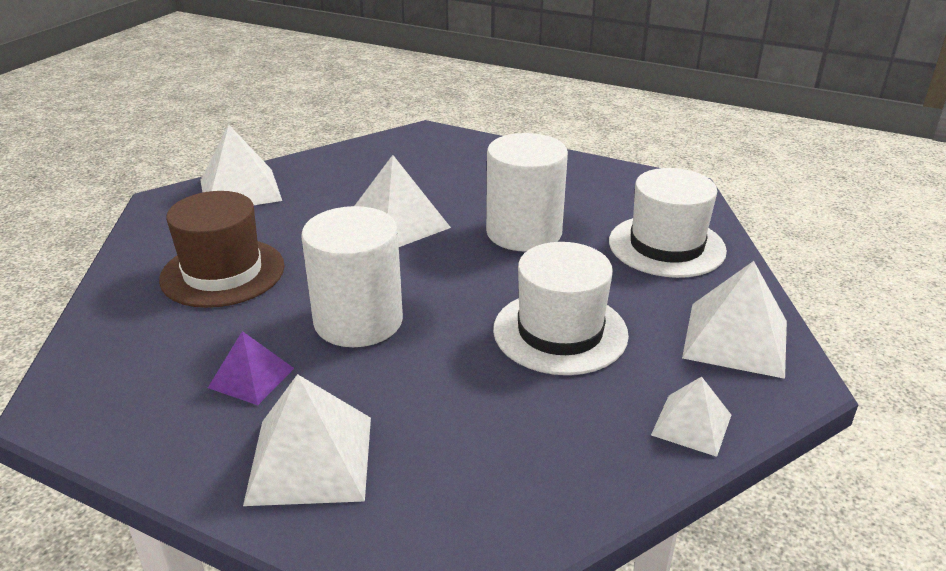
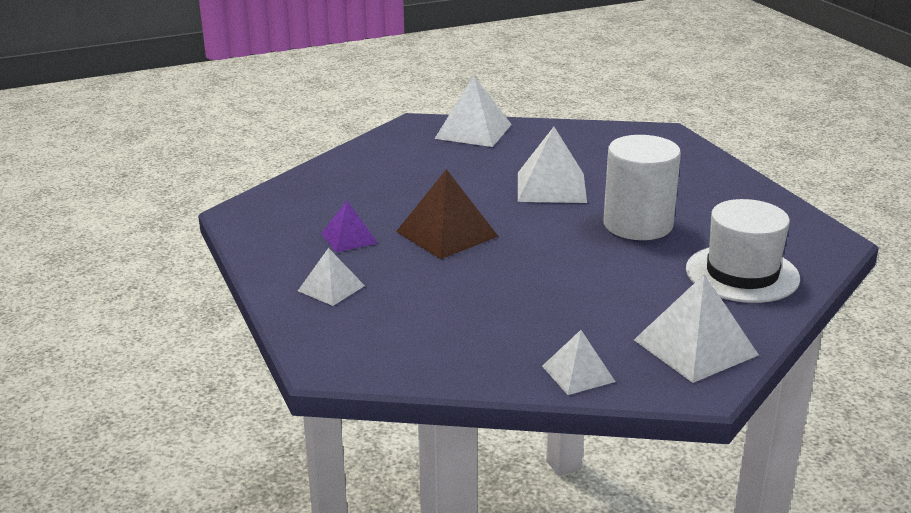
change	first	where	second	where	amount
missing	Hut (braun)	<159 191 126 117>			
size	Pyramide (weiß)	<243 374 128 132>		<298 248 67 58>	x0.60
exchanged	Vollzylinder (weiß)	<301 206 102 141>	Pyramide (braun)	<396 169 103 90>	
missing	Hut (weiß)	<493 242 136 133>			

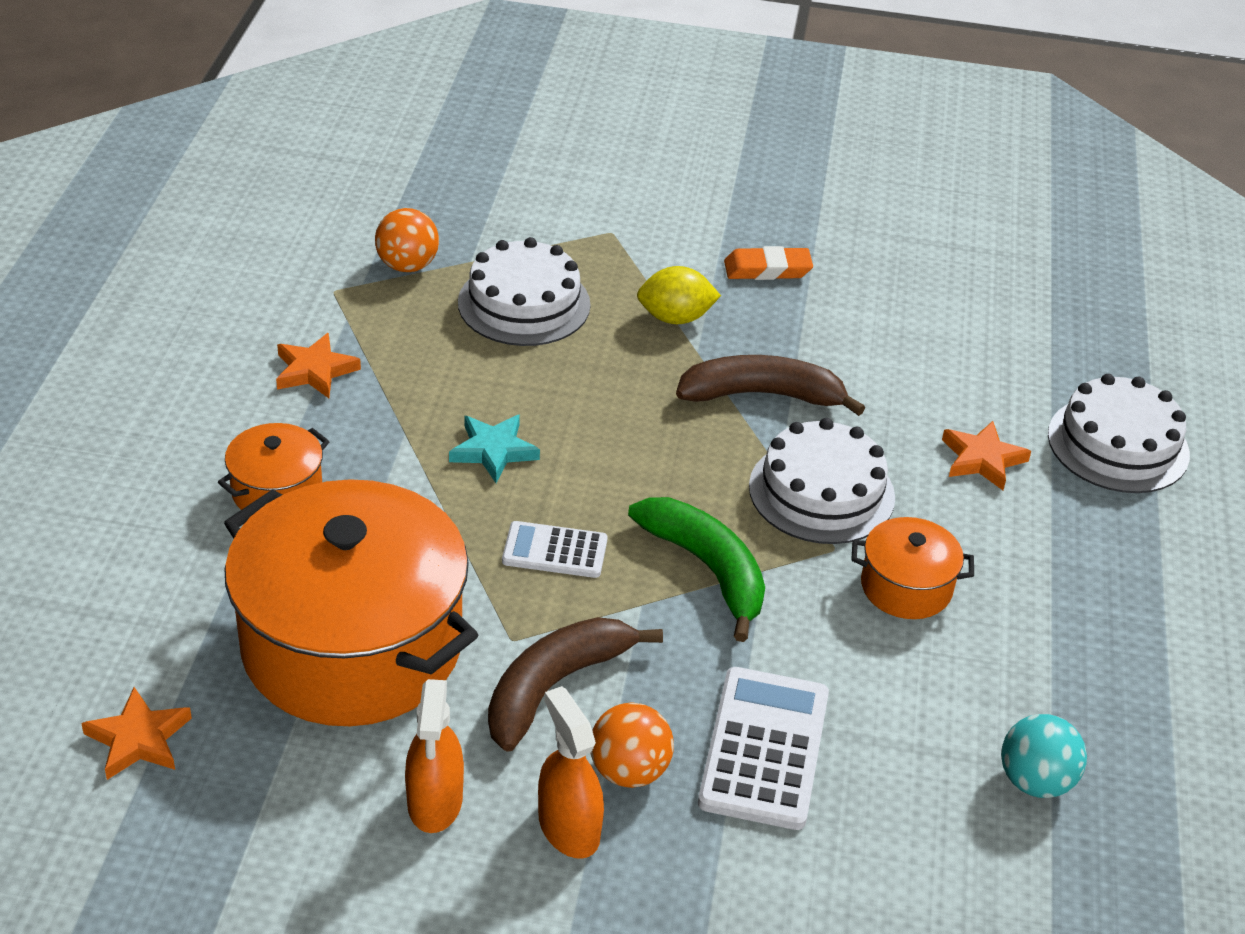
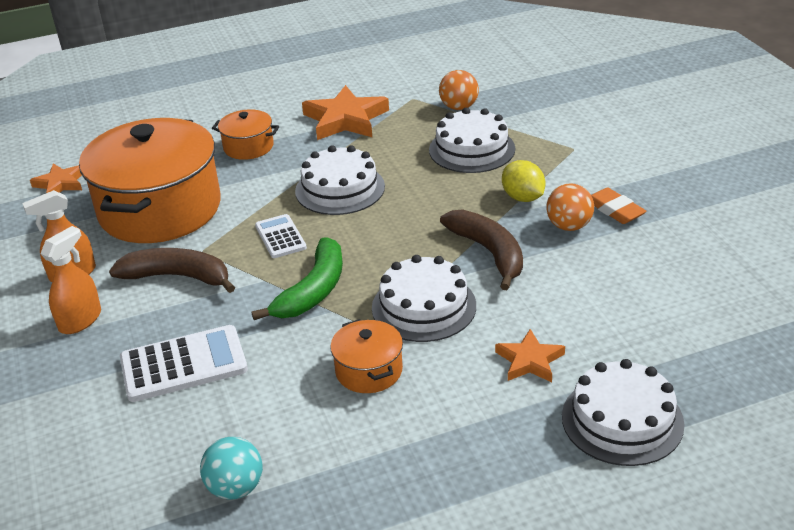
change	first	where	second	where	amount
size	Stern (orange)	<276 333 85 65>		<302 85 87 55>	x1.72
exchanged	Stern (türkis)	<449 414 91 69>	Kuchen (weiß)	<295 145 90 70>	
relocated	Ball (orange)	<590 702 84 86>		<547 183 47 48>	

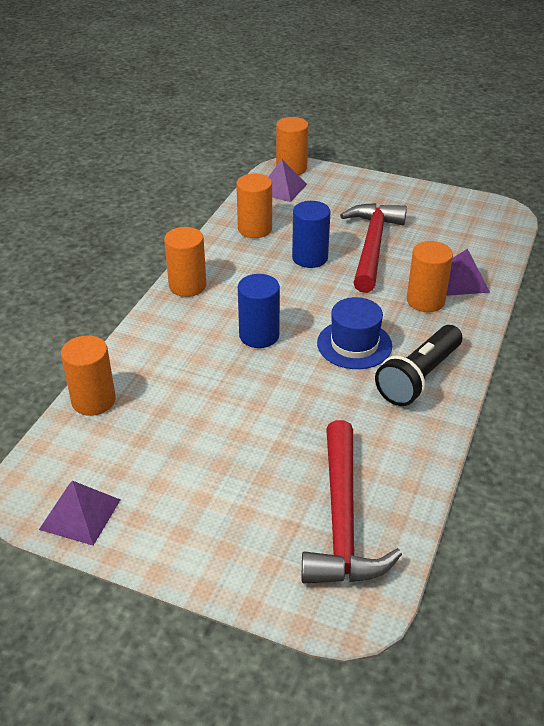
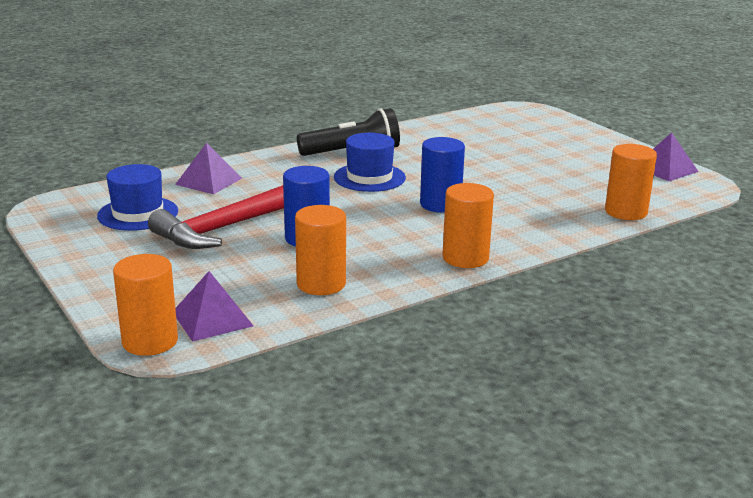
change	first	where	second	where	amount
missing	Hammer (rot)	<302 420 100 163>			
missing	Vollzylinder (orange)	<407 241 46 71>			
appeared			Hut (blau)	<97 164 81 67>	

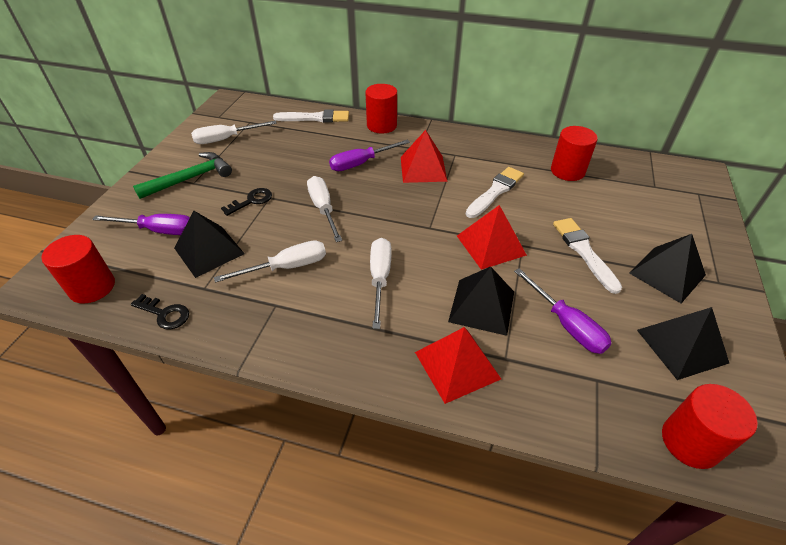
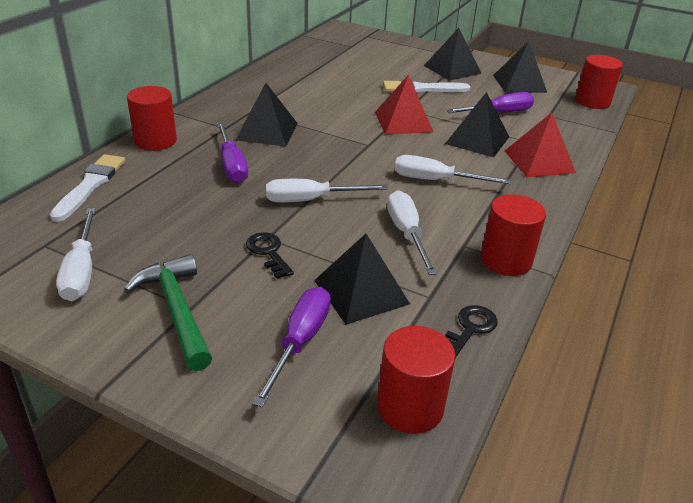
change	first	where	second	where	amount
colour	Pyramide (rot)	<401 130 47 53>	Pyramide (schwarz)	<236 83 62 63>	
missing	Pinsel (weiß)	<466 167 58 51>			
relocated	Vollzylinder (rot)	<551 126 47 55>		<481 194 65 82>	

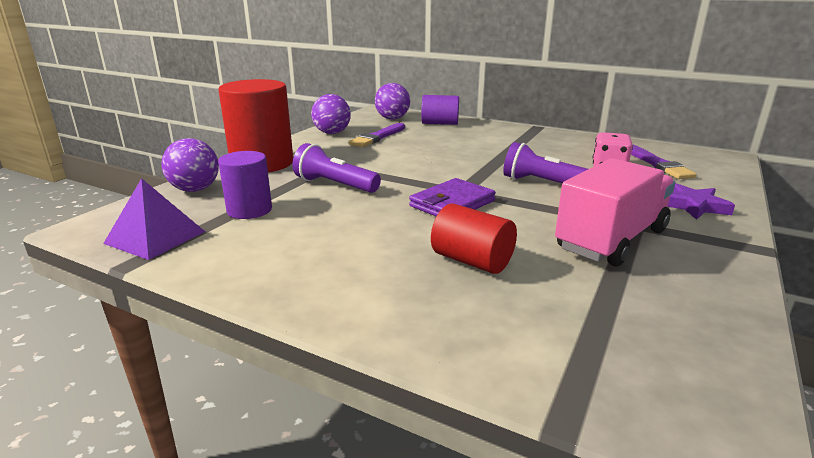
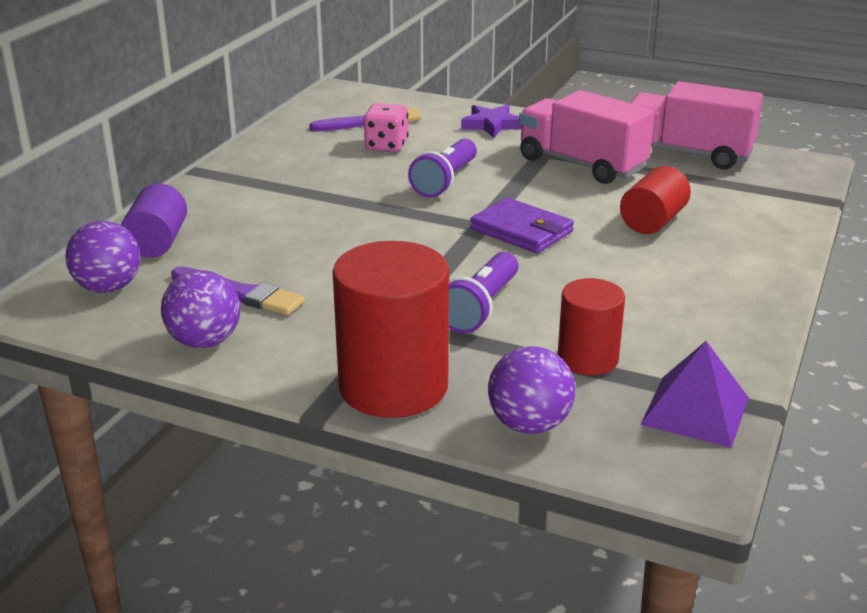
change	first	where	second	where	amount
colour	Vollzylinder (lila)	<218 151 54 68>	Vollzylinder (rot)	<558 278 67 97>	
appeared			Lastwagen (rosa)	<631 81 132 88>	

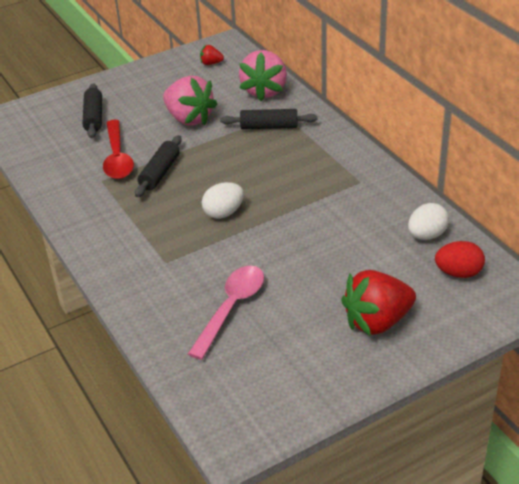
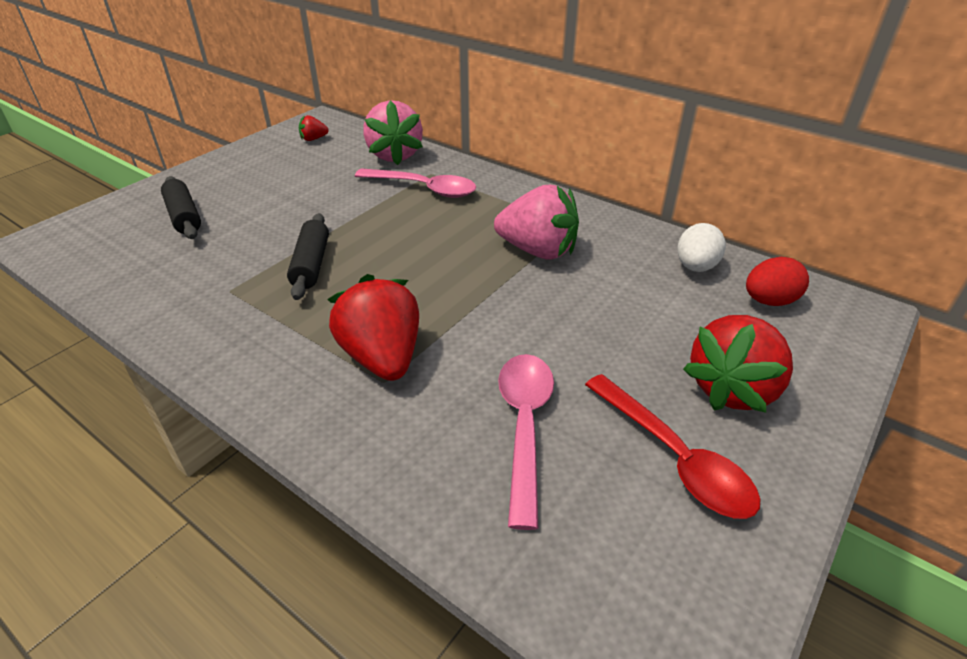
change	first	where	second	where	amount
relocated	Löffel (rot)	<103 120 31 59>		<585 374 176 145>	
relocated	Erdbeere (rosa)	<163 76 54 50>		<494 185 85 75>	
missing	Ei (weiß)	<202 182 42 37>			
exchanged	Nudelholz (schwarz)	<220 109 98 20>	Löffel (rosa)	<355 168 121 30>	
appeared			Erdbeere (rot)	<327 274 92 107>	

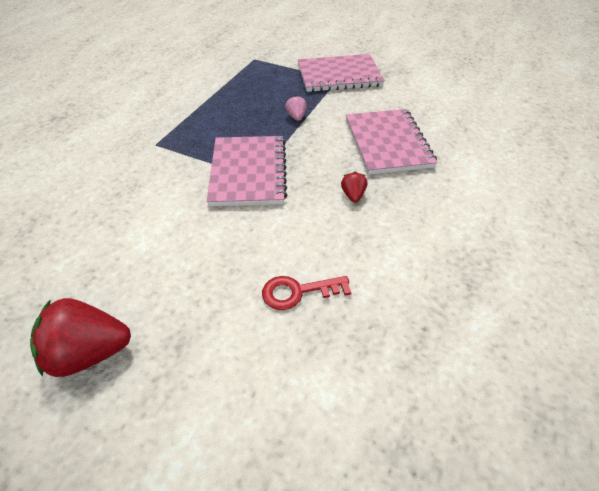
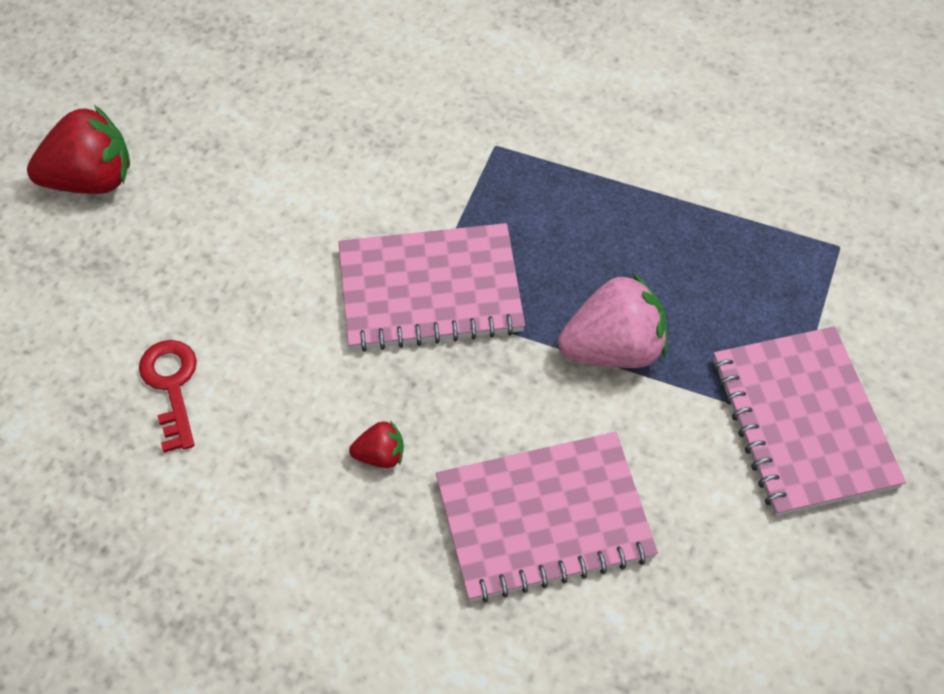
change	first	where	second	where	amount
spun	Erdbeere (rot)	<30 298 101 79>		<27 105 103 89>	90 degrees clockwise
size	Erdbeere (rosa)	<285 95 22 26>		<558 273 109 95>	x2.07

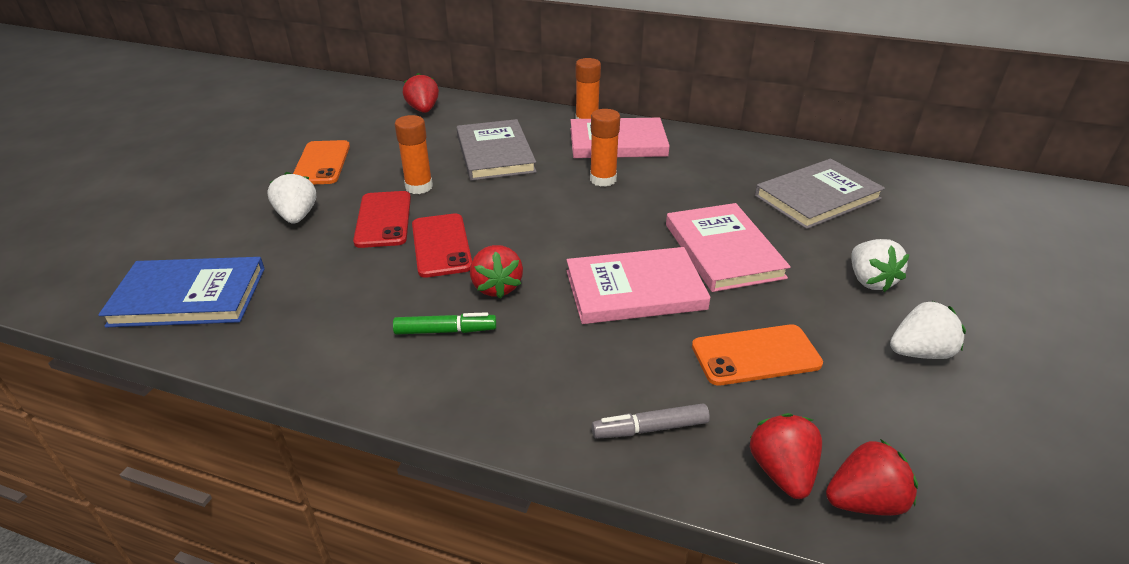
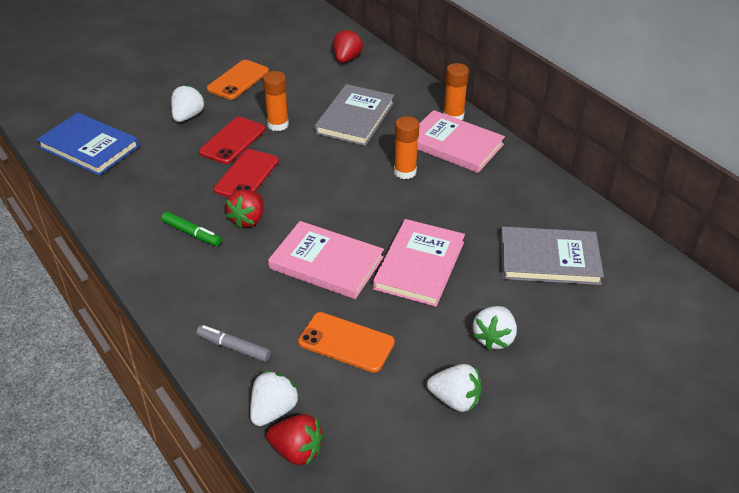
change	first	where	second	where	amount
colour	Erdbeere (rot)	<750 413 72 86>	Erdbeere (weiß)	<250 371 49 55>	

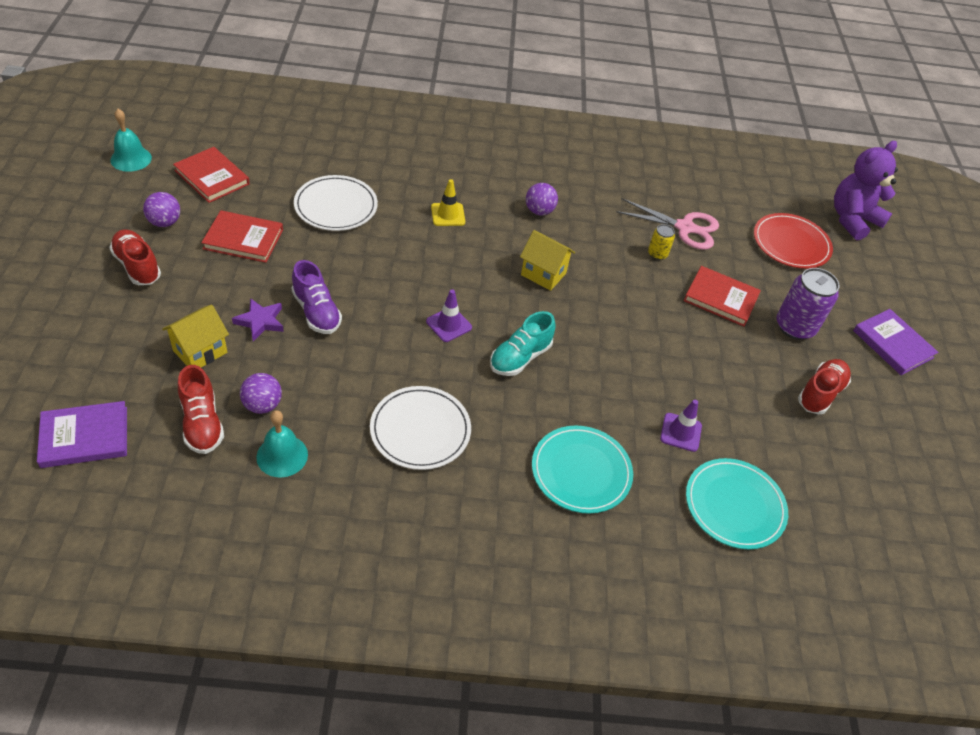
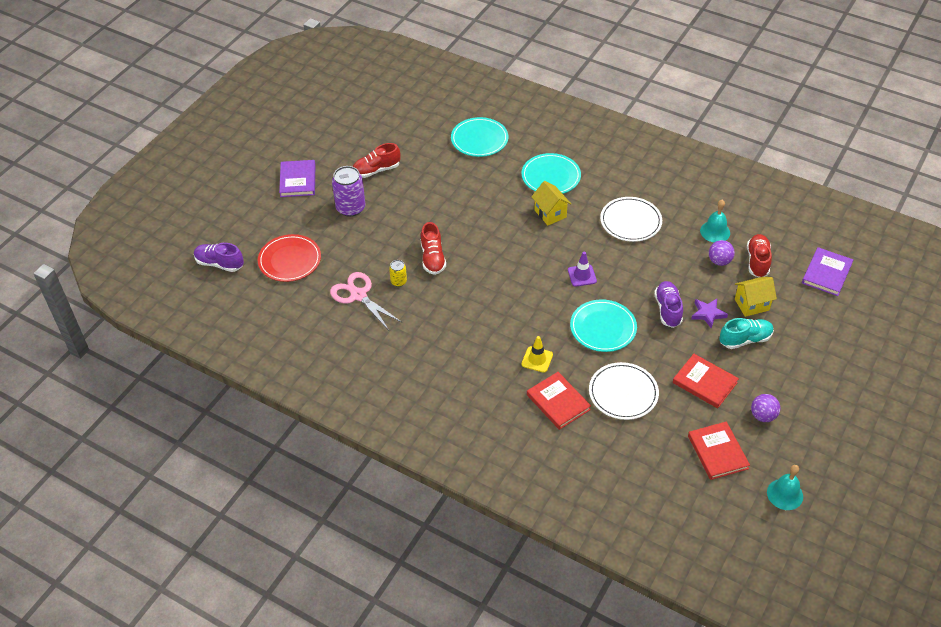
change	first	where	second	where	amount
spun	Buch (lila)	<37 401 90 67>		<802 247 51 49>	75 degrees counterclockwise
relocated	Schuh (rot)	<109 229 52 56>		<421 222 25 53>	
relocated	Schuh (türkis)	<490 311 66 65>		<719 318 55 31>	
relocated	Haus (gelb)	<520 230 55 61>		<531 181 40 44>	
missing	Ball (lila)	<526 183 32 33>			
missing	Leitkegel (lila)	<660 400 42 52>			
relocated	Buch (rot)	<684 266 77 61>		<527 372 64 58>	
exchanged	Teddybär (lila)	<834 141 64 99>	Schuh (lila)	<194 243 50 29>	
appeared			Teller (türkis)	<570 299 67 53>	

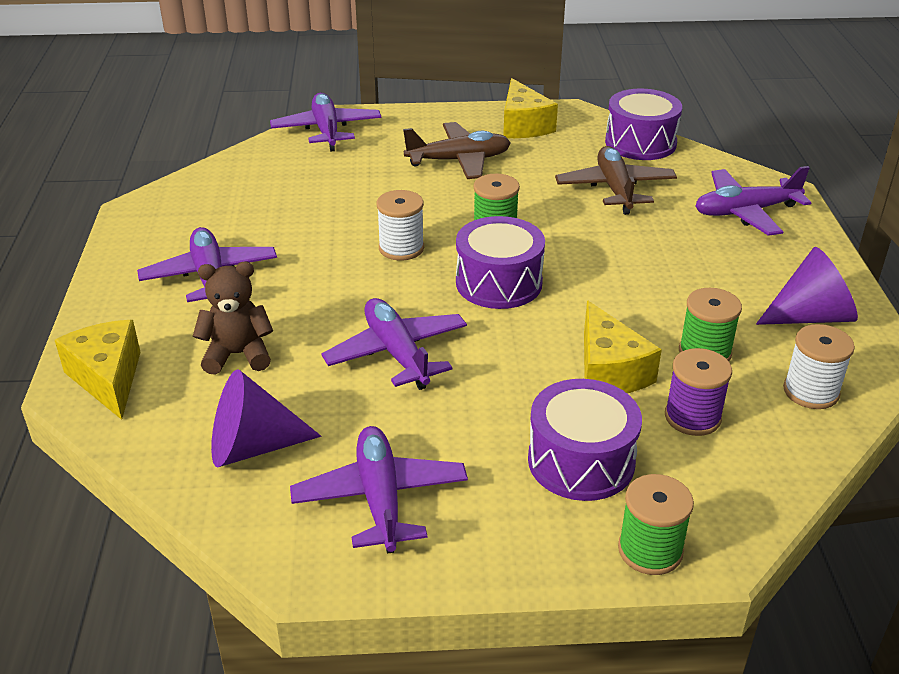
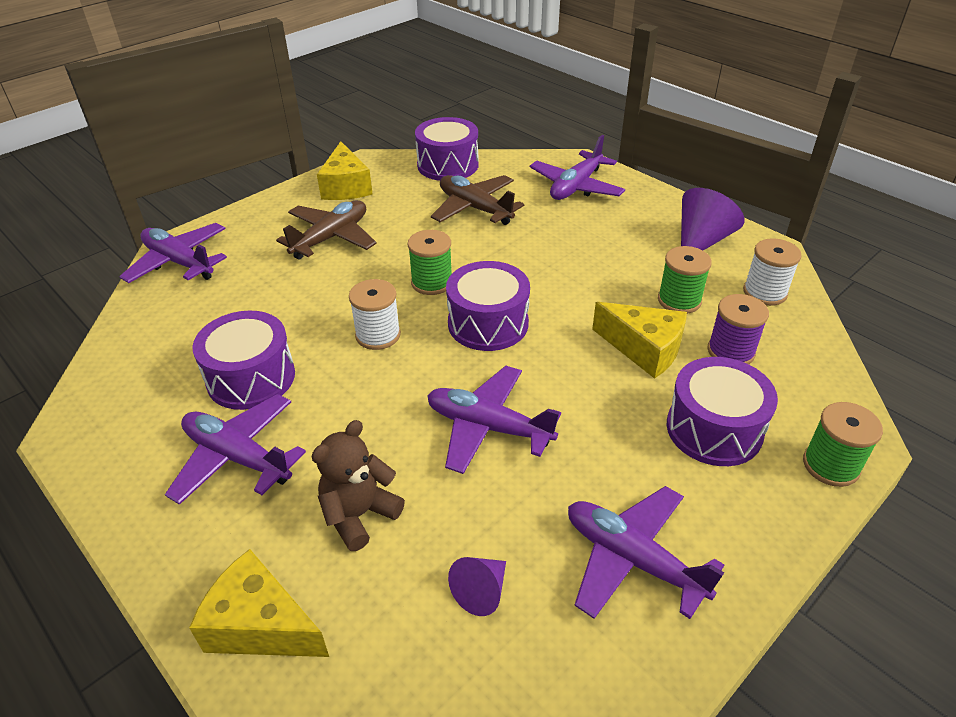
change	first	where	second	where	amount
size	Kegel (lila)	<211 370 110 97>		<448 557 58 59>	x0.58
spun	Käse (gelb)	<503 78 55 60>		<317 142 56 58>	45 degrees clockwise
appeared			Trommel (lila)	<192 311 103 99>	

